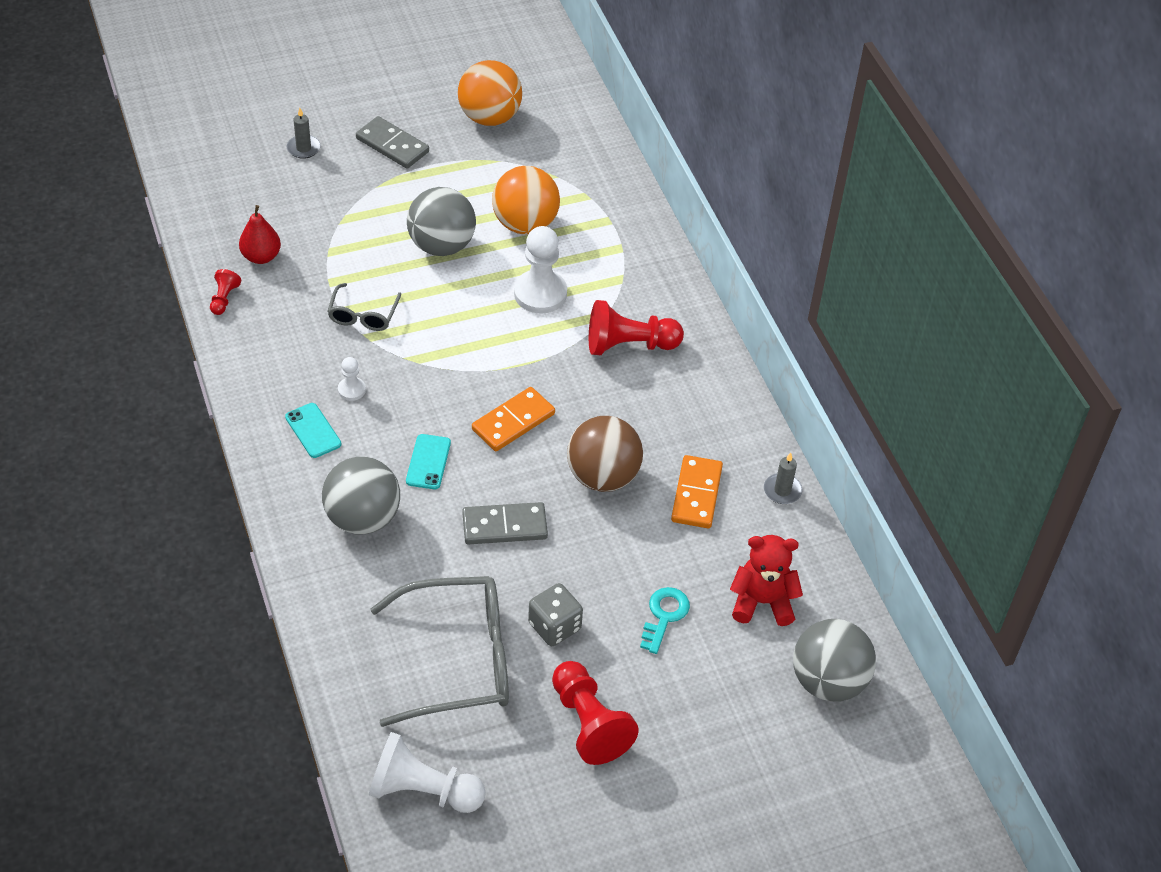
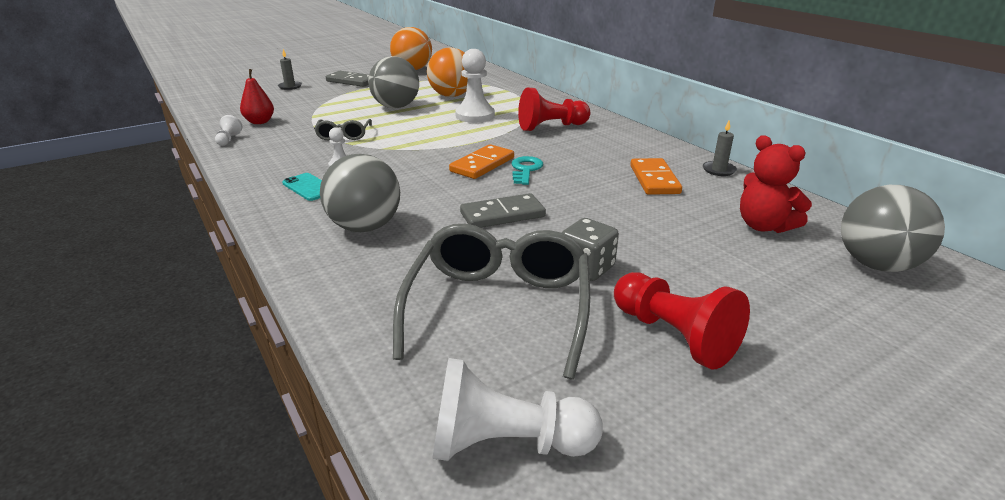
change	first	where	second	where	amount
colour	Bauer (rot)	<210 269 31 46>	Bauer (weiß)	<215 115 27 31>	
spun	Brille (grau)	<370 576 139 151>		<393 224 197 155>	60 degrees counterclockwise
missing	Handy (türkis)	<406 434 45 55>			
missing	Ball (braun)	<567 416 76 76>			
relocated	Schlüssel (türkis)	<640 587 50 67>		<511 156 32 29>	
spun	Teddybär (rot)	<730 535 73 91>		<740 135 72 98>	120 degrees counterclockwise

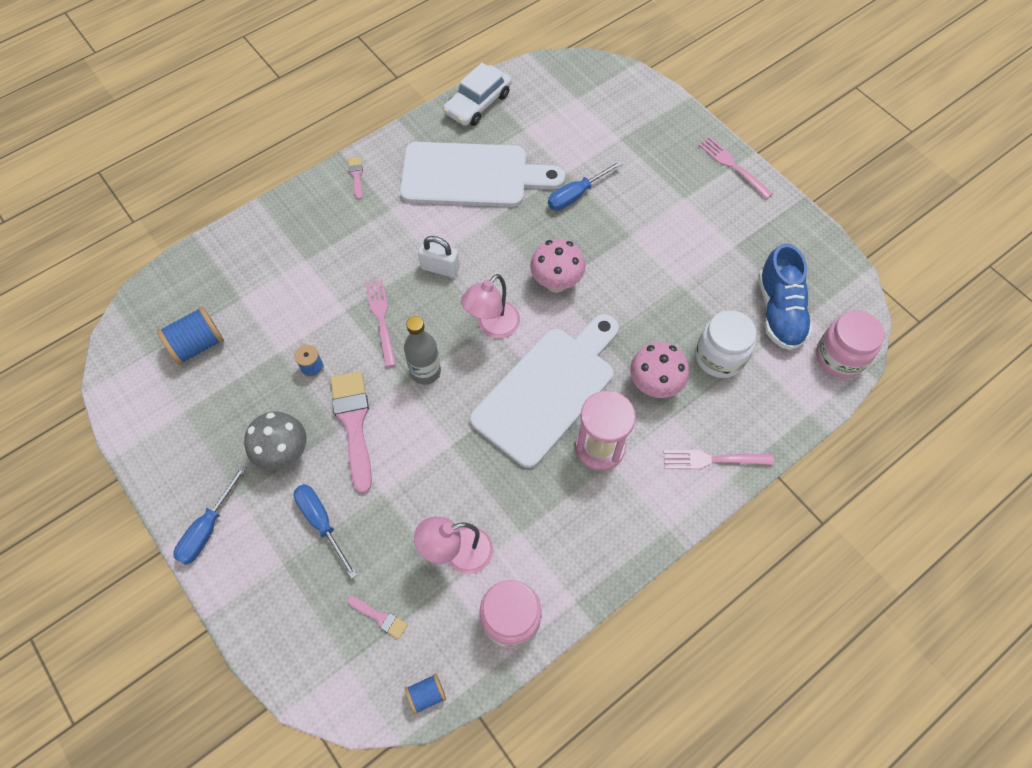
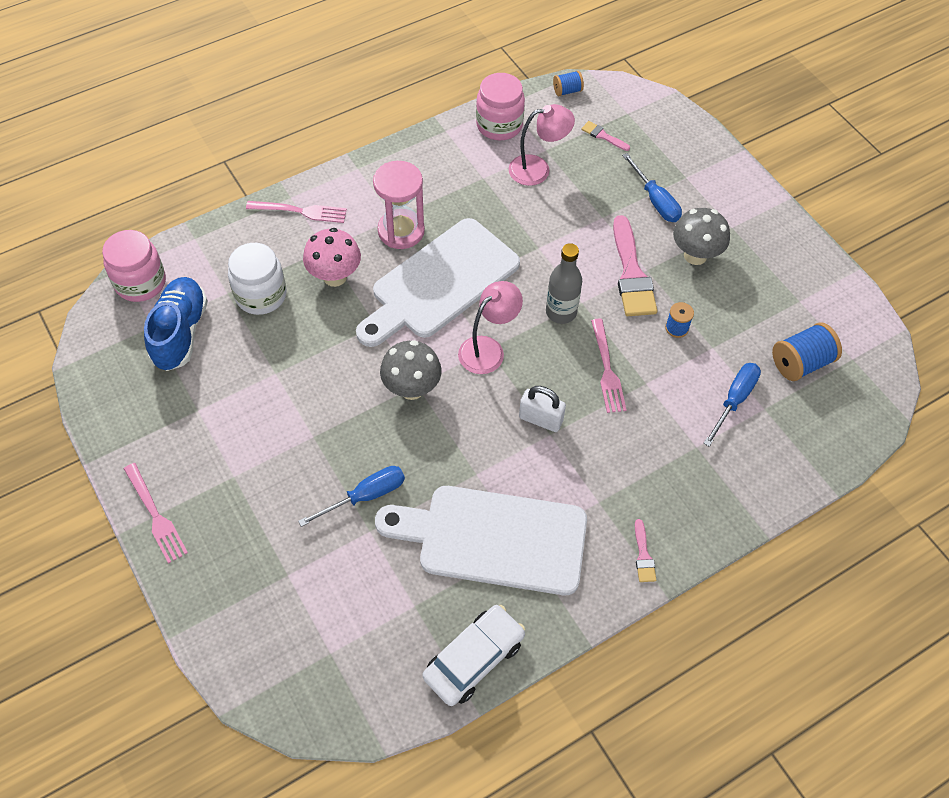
change	first	where	second	where	amount
relocated	Schraubenzieher (blau)	<173 465 73 100>		<703 363 58 84>	
colour	Pilz (rosa)	<530 239 55 54>	Pilz (grau)	<380 340 62 60>	

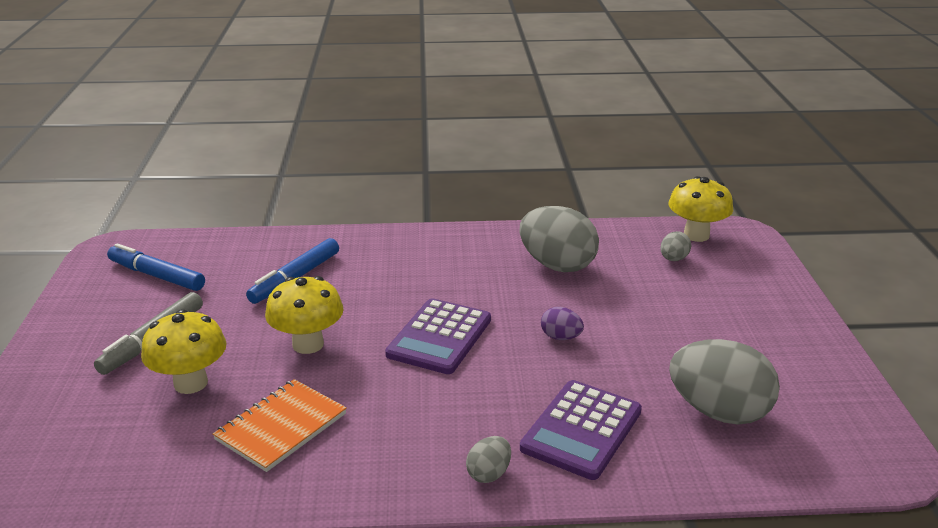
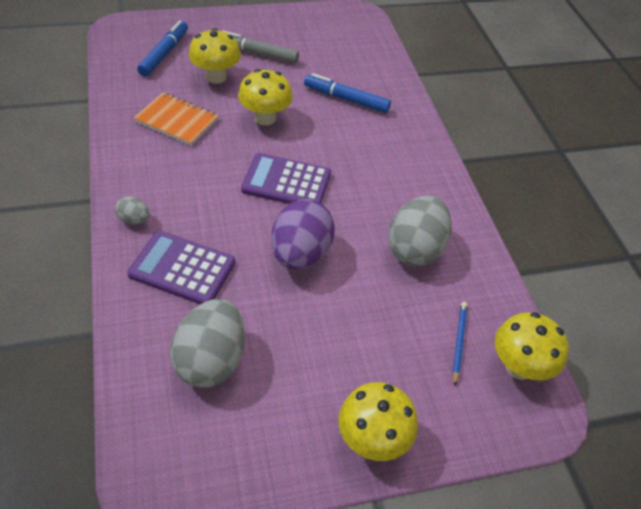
change	first	where	second	where	amount
relocated	Filzstift (blau)	<107 243 98 48>		<137 20 51 57>	
size	Ei (lila)	<541 307 43 33>		<271 199 64 71>	x2.15
exchanged	Ei (grau)	<660 231 31 30>	Bleistift (blau)	<453 302 14 84>	
appeared			Pilz (gelb)	<339 382 79 79>	

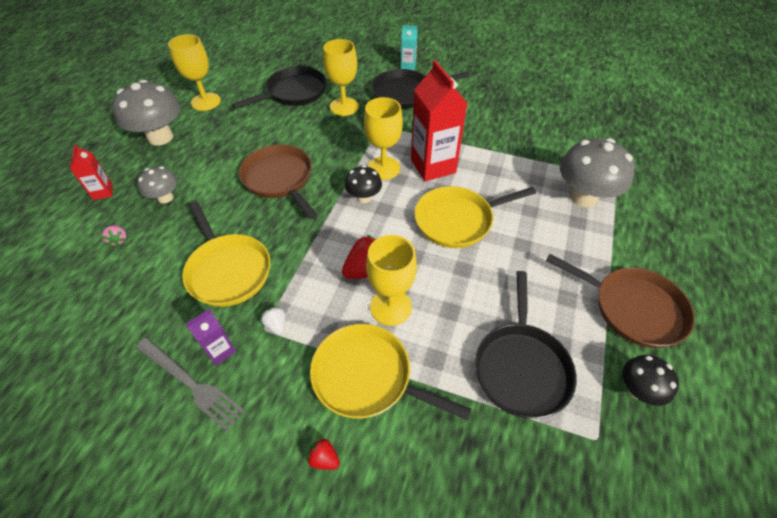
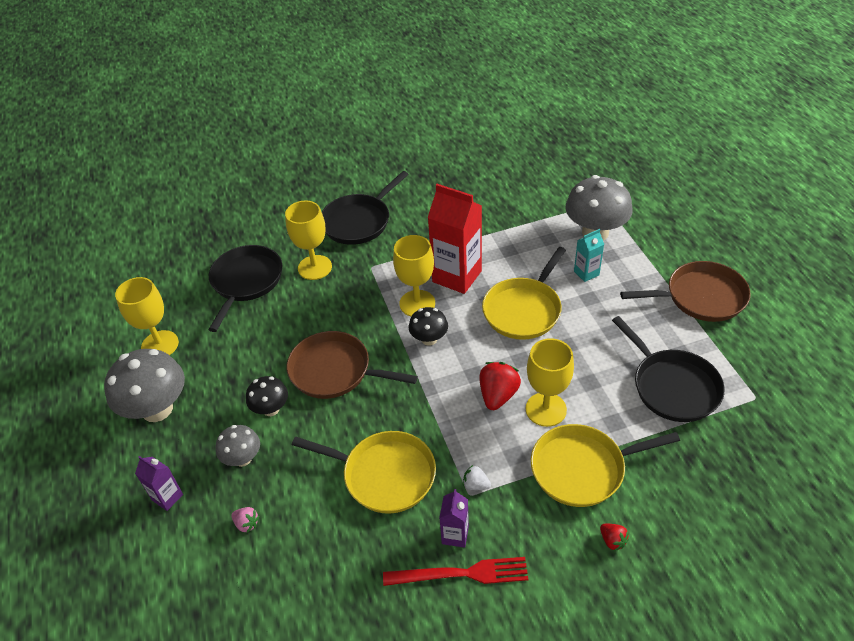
change	first	where	second	where	amount
colour	Getränkekarton (rot)	<70 144 43 56>	Getränkekarton (lila)	<135 456 48 55>	
colour	Gabel (grau)	<136 337 109 94>	Gabel (rot)	<383 557 145 29>	
spun	Erdbeere (rot)	<307 438 33 32>		<600 524 29 27>	120 degrees counterclockwise
relocated	Getränkekarton (türkis)	<401 25 17 46>		<574 229 30 53>	
relocated	Pilz (schwarz)	<622 355 57 51>		<246 376 42 40>	

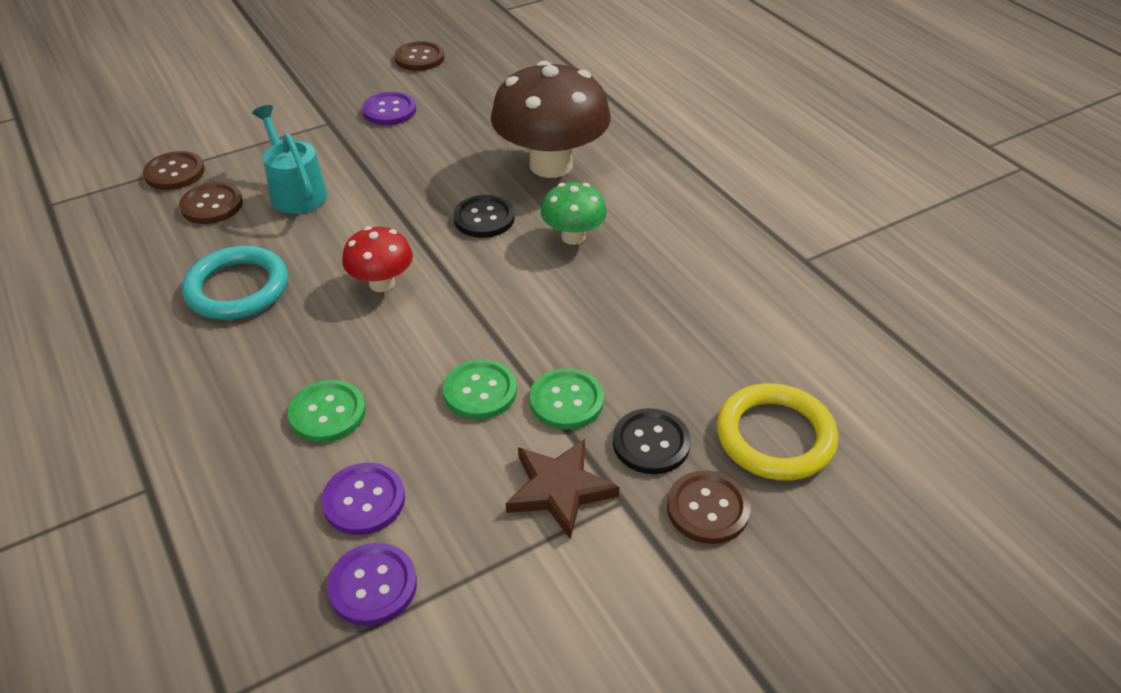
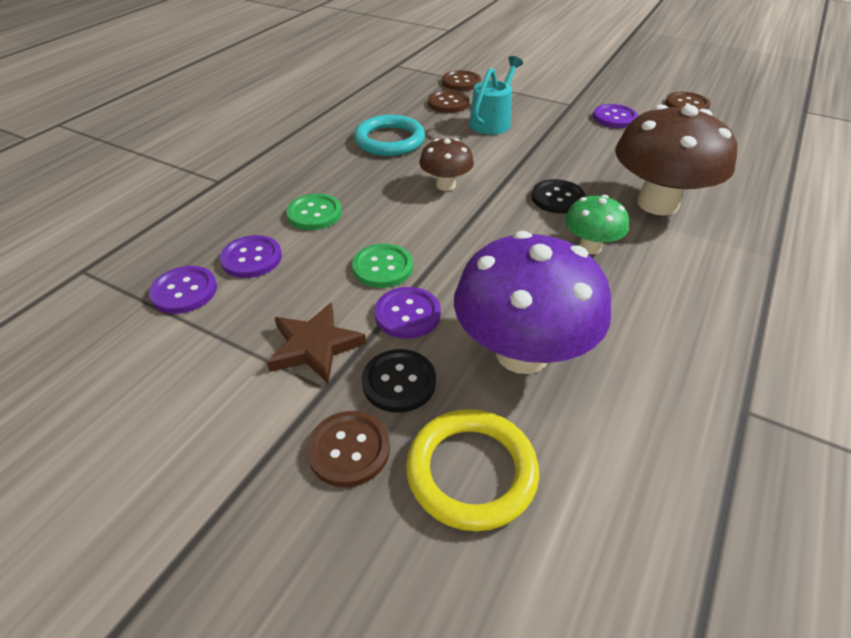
change	first	where	second	where	amount
colour	Pilz (rot)	<342 226 71 66>	Pilz (braun)	<419 138 55 53>	
colour	Knopf (grün)	<530 368 74 62>	Knopf (lila)	<375 287 66 52>	
appeared			Pilz (lila)	<454 231 157 143>	

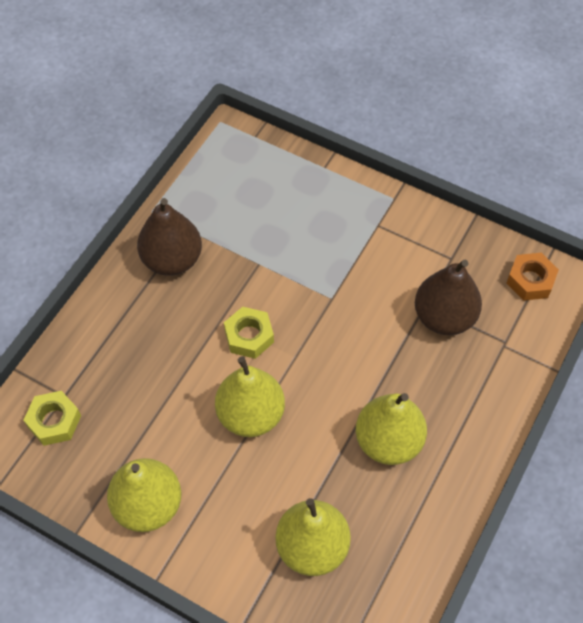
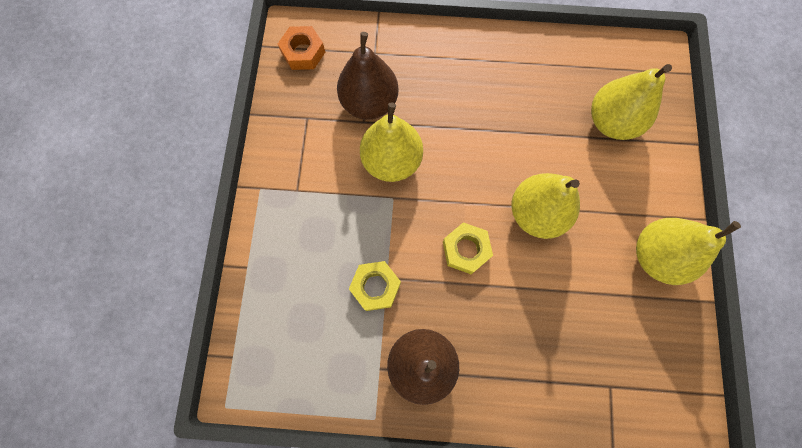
change	first	where	second	where	amount
relocated	Sechskantmutter (gelb)	<23 391 58 55>		<349 261 52 50>	
relocated	Birne (gelb)	<356 393 71 72>		<360 102 63 80>	

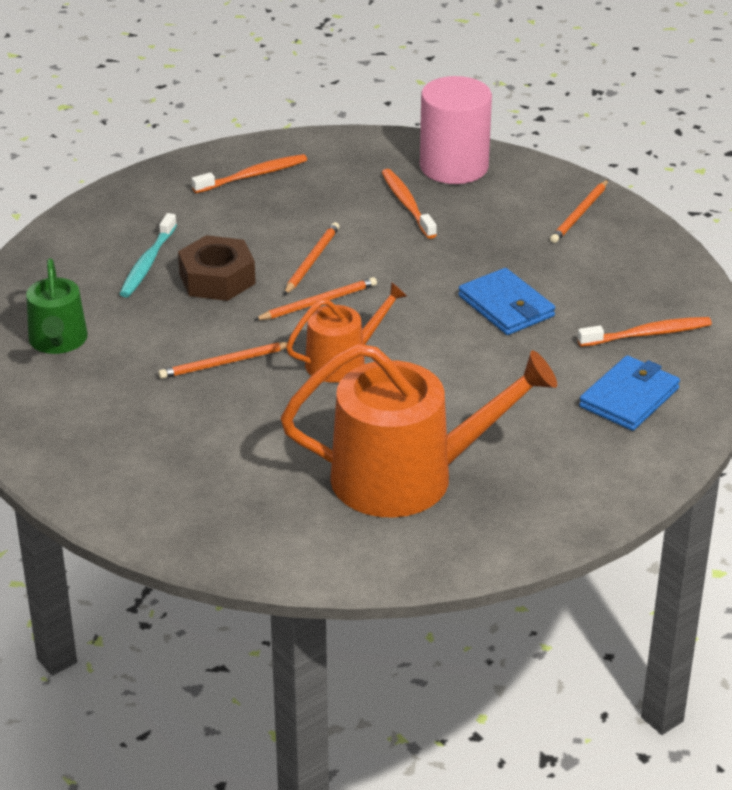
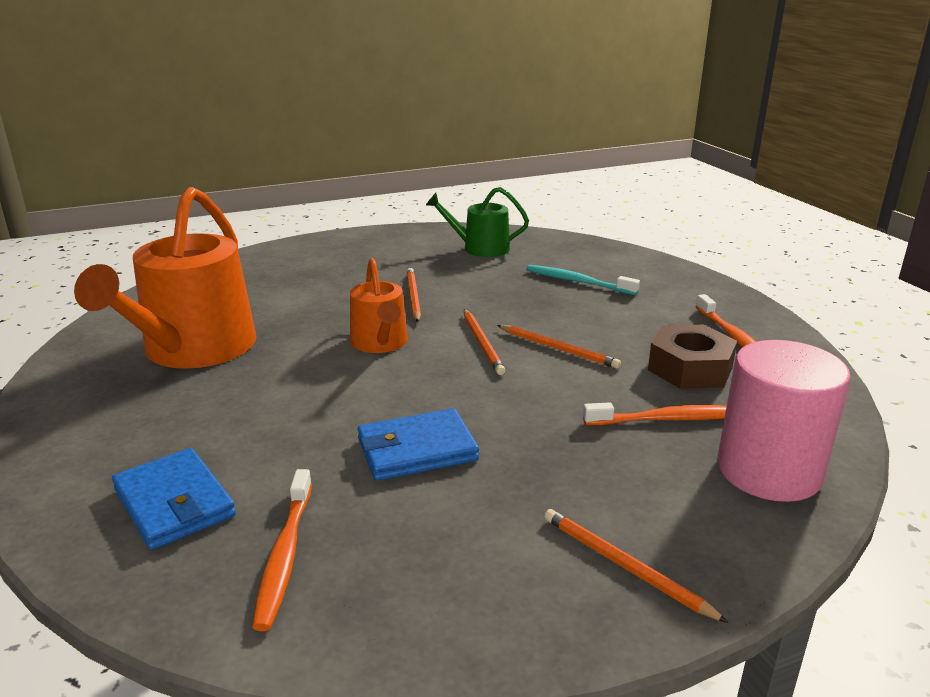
change	first	where	second	where	amount
relocated	Sechskantmutter (braun)	<178 235 78 66>		<648 325 89 64>	

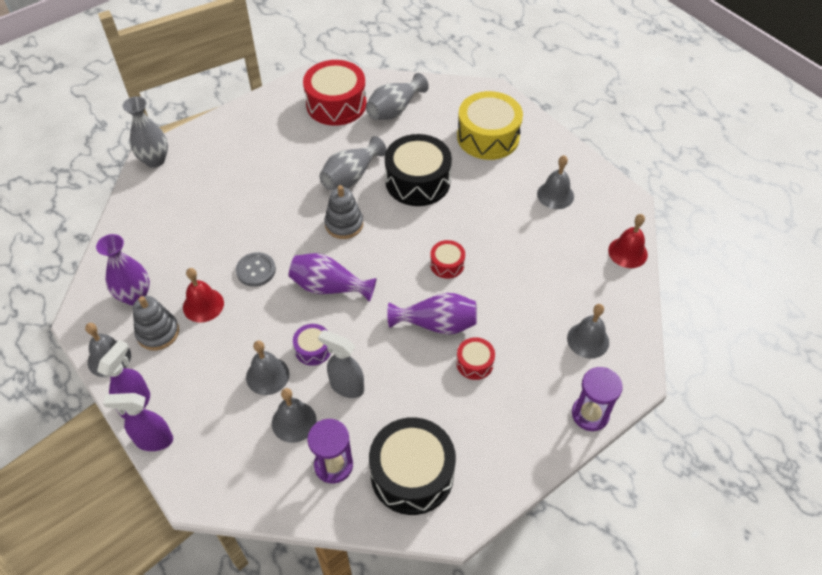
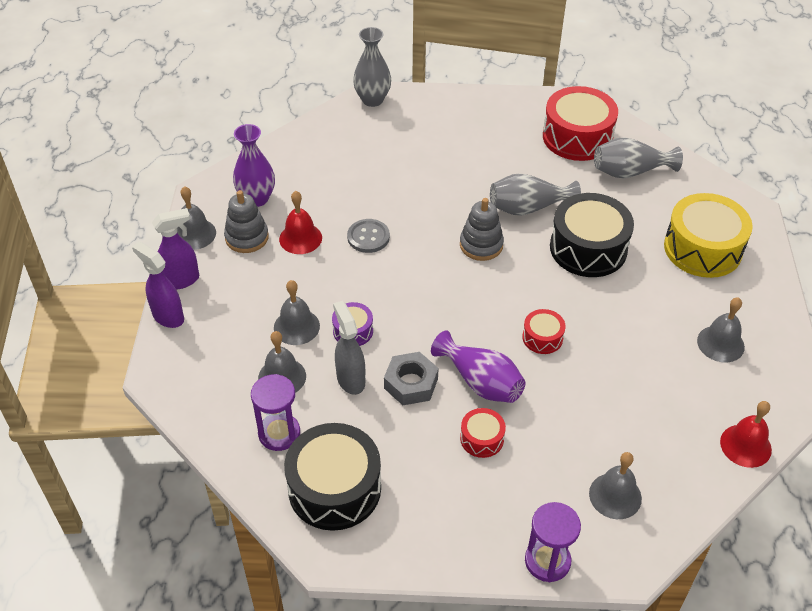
change	first	where	second	where	amount
missing	Vase (lila)	<289 253 88 49>			
appeared			Sechskantmutter (grau)	<384 352 55 53>	

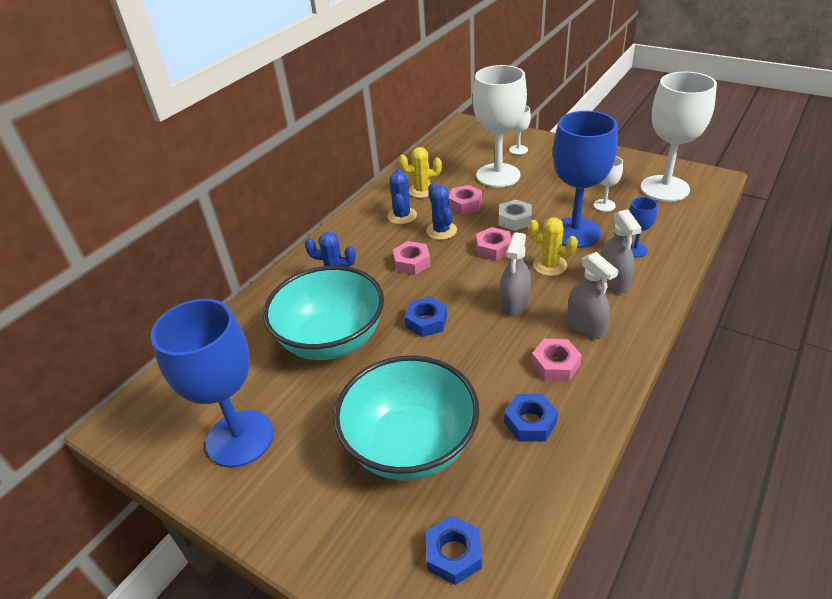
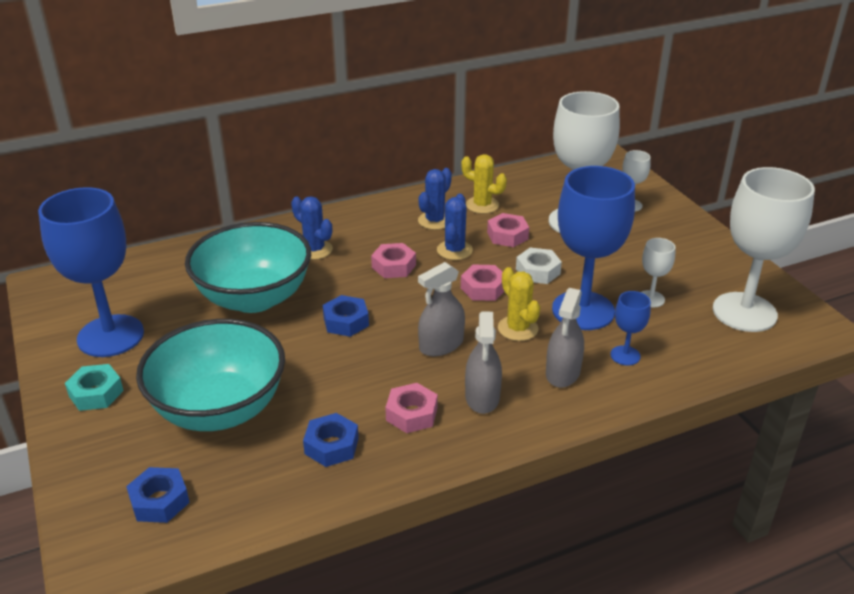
change	first	where	second	where	amount
appeared			Sechskantmutter (türkis)	<65 364 59 47>	

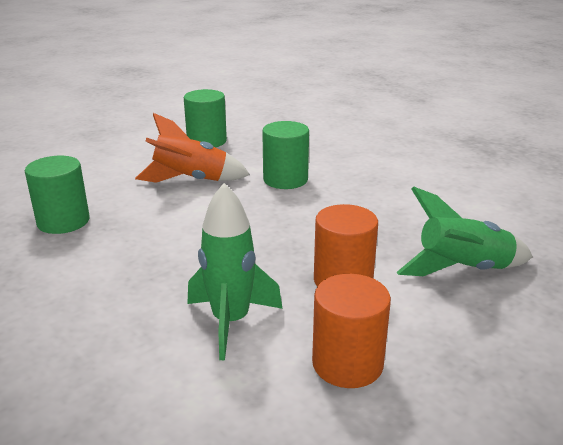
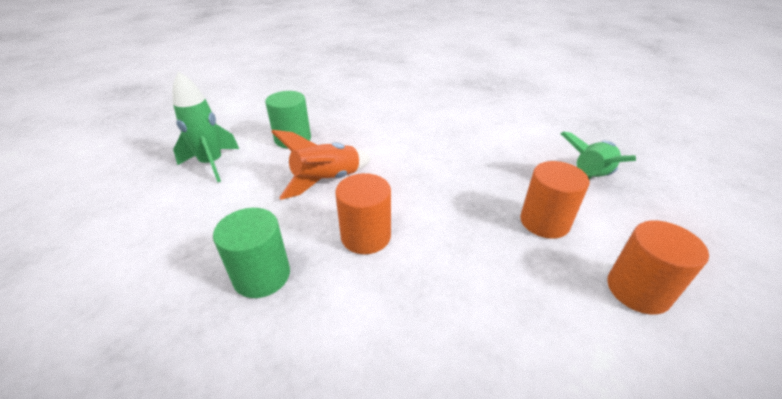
change	first	where	second	where	amount
relocated	Rakete (grün)	<187 183 96 178>		<173 71 66 111>	
missing	Vollzylinder (grün)	<262 121 47 68>			
appeared			Vollzylinder (orange)	<335 173 56 81>	

